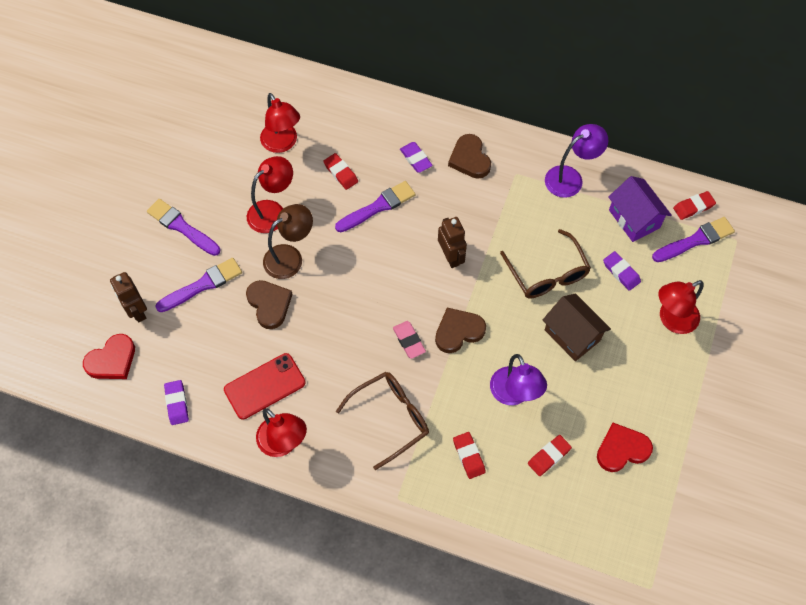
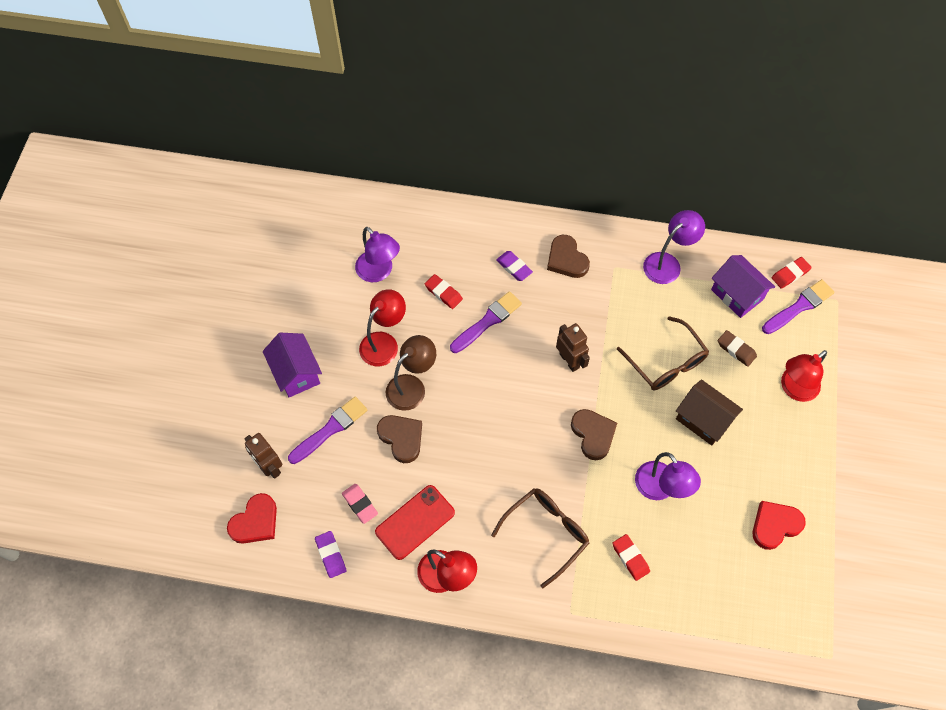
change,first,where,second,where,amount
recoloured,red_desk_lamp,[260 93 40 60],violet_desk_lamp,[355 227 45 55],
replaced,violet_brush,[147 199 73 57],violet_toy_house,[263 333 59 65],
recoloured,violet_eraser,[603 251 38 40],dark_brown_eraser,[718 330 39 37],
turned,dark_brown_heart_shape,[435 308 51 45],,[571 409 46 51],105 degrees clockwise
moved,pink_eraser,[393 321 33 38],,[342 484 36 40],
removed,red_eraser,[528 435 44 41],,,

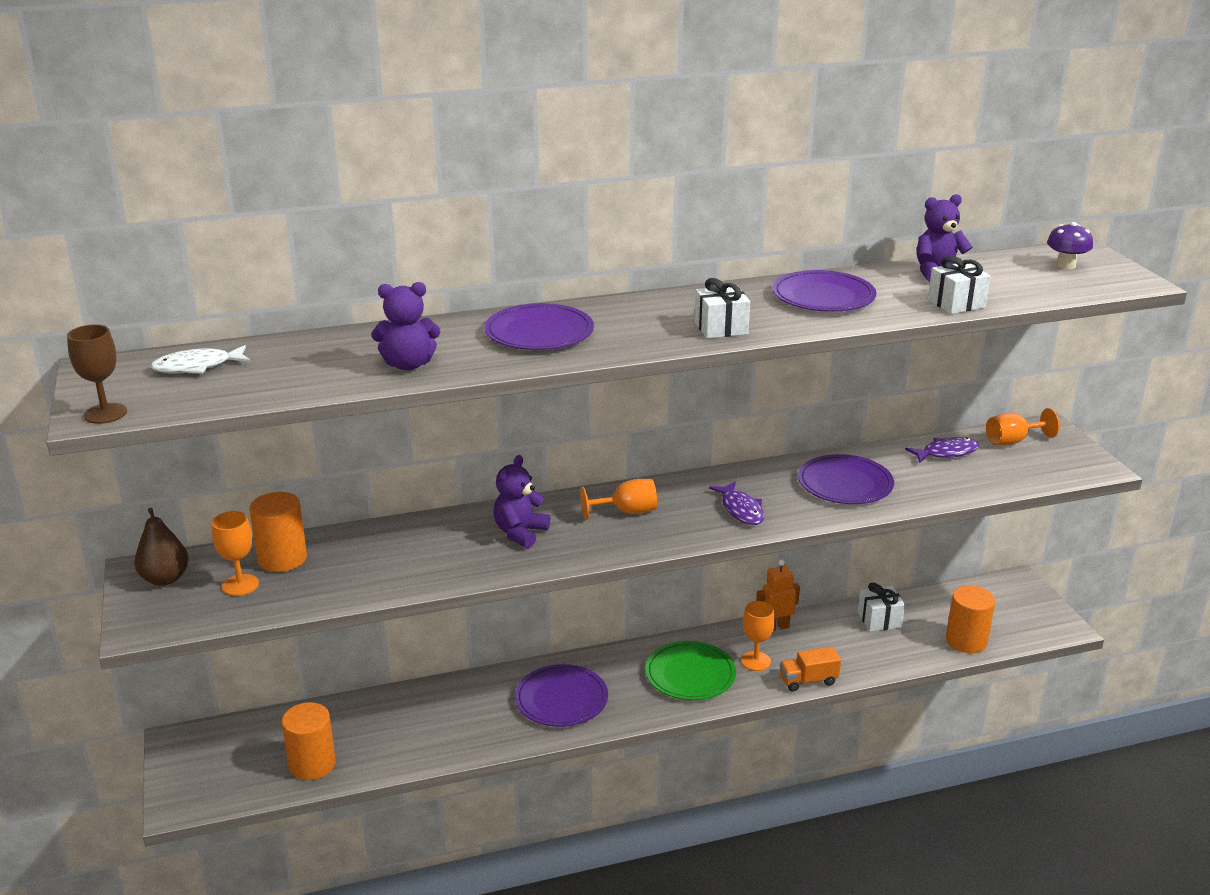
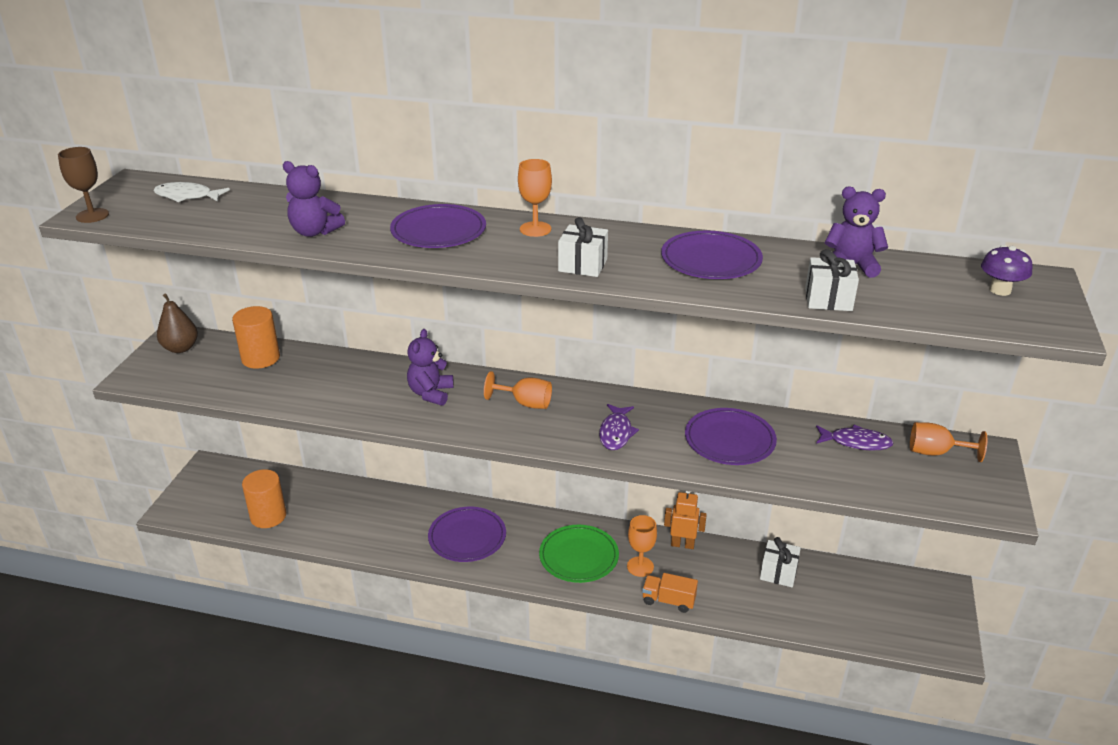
change,first,where,second,where,amount
turned,violet_teddy,[493 455 57 93],,[407 329 47 77],45 degrees counterclockwise
moved,bright_orange_chalice,[212 511 47 85],,[518 159 34 78],
removed,bright_orange_cylinder_shape,[946 585 49 68],,,

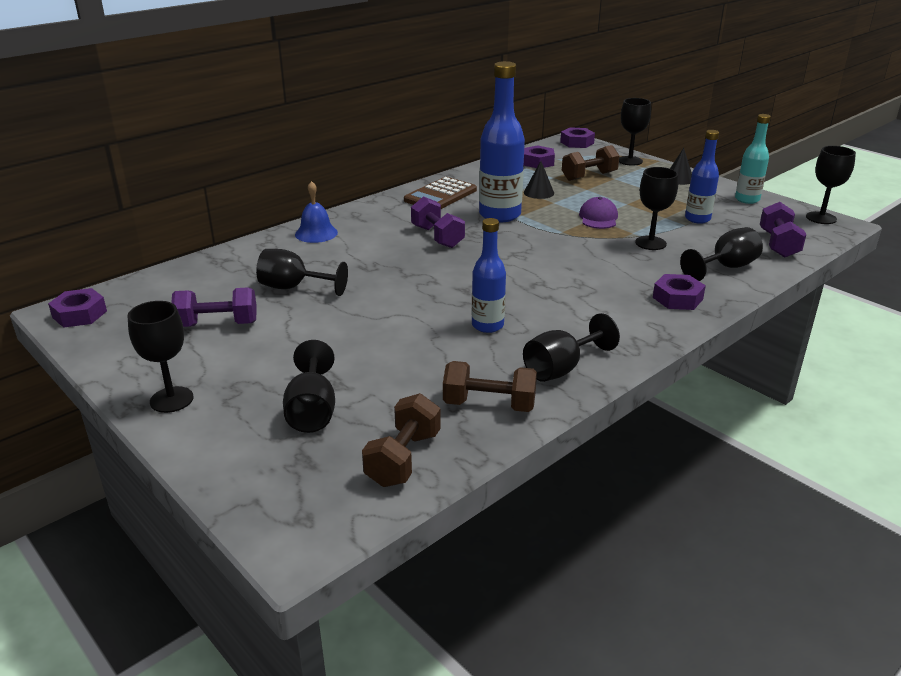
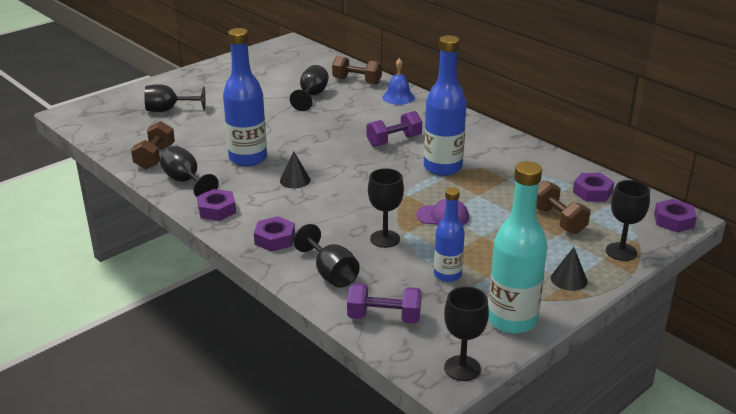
change,first,where,second,where,amount
resized,aqua_flask,[735 114 36 90],,[488 161 59 173],x1.67
moved,black_solid_cone,[524 161 30 38],,[280 151 30 37],
removed,dark_brown_calculator,[404 177 73 32],,,
resized,cobalt_flask,[472 218 34 115],,[223 28 44 138],x1.67
removed,violet_dumbbell,[171 287 86 40],,,
moved,violet_nut,[48 288 59 40],,[197 189 39 32],
removed,black_chalice,[128 301 65 112],,,
moved,dark_brown_dumbbell,[362 393 79 94],,[332 56 50 29],

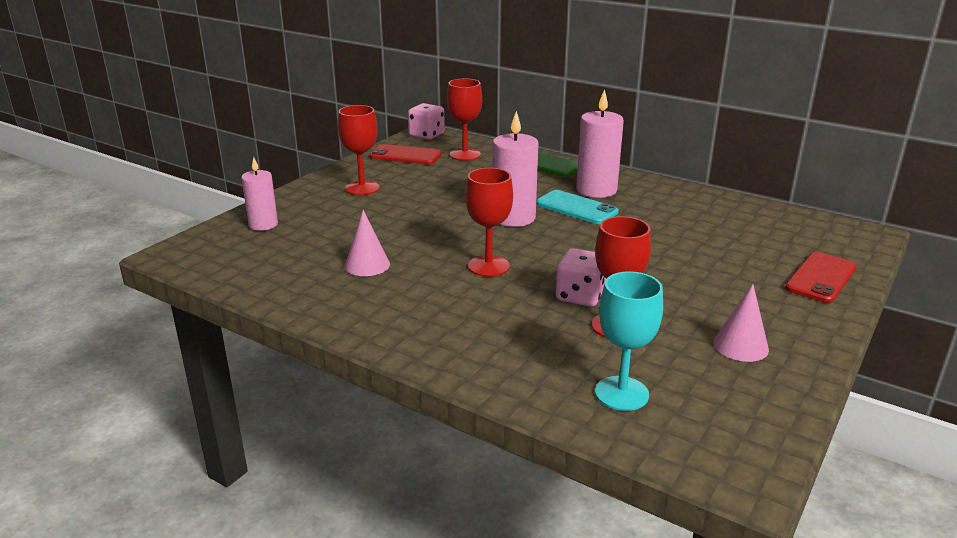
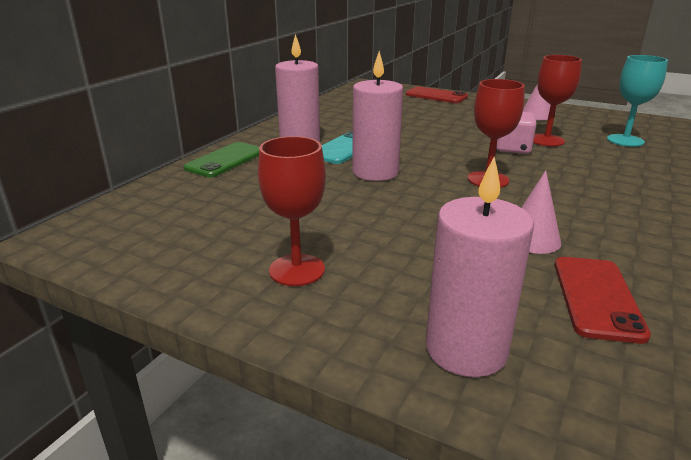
change,first,where,second,where,amount
removed,red_chalice,[447 79 35 82],,,
removed,pink_die,[408 103 37 37],,,
moved,red_phone,[370 144 71 21],,[555 257 96 87],
resized,pink_pillar_candle,[241 157 37 74],,[426 157 108 220],x1.55

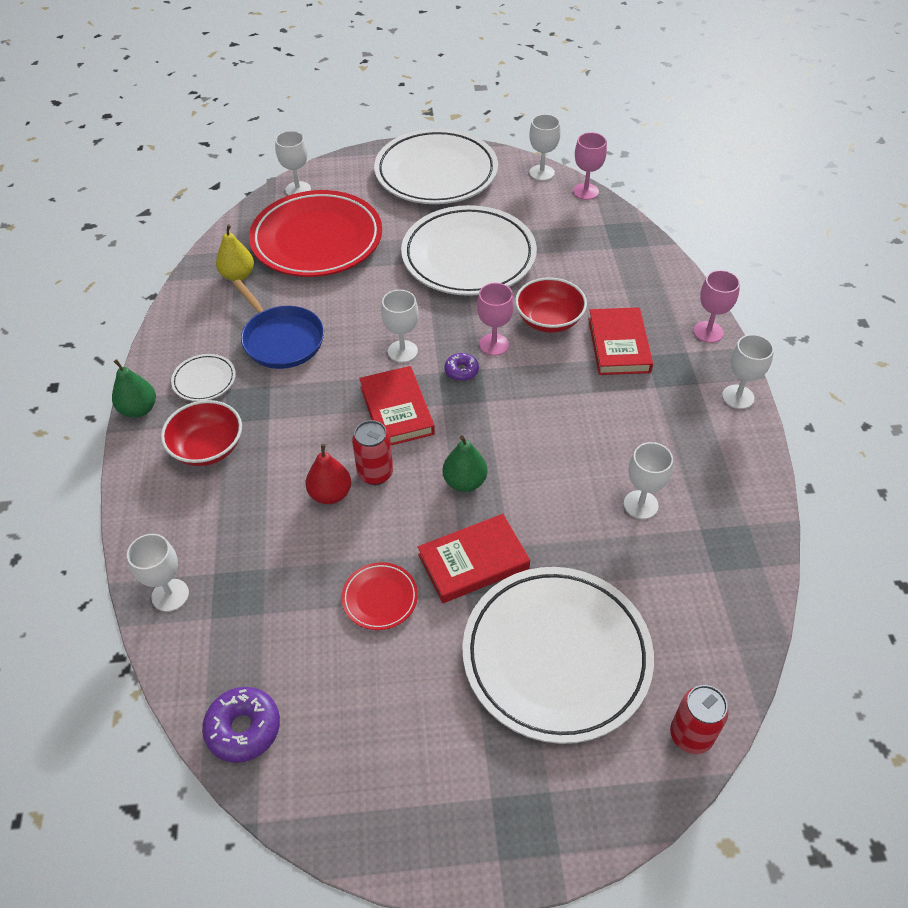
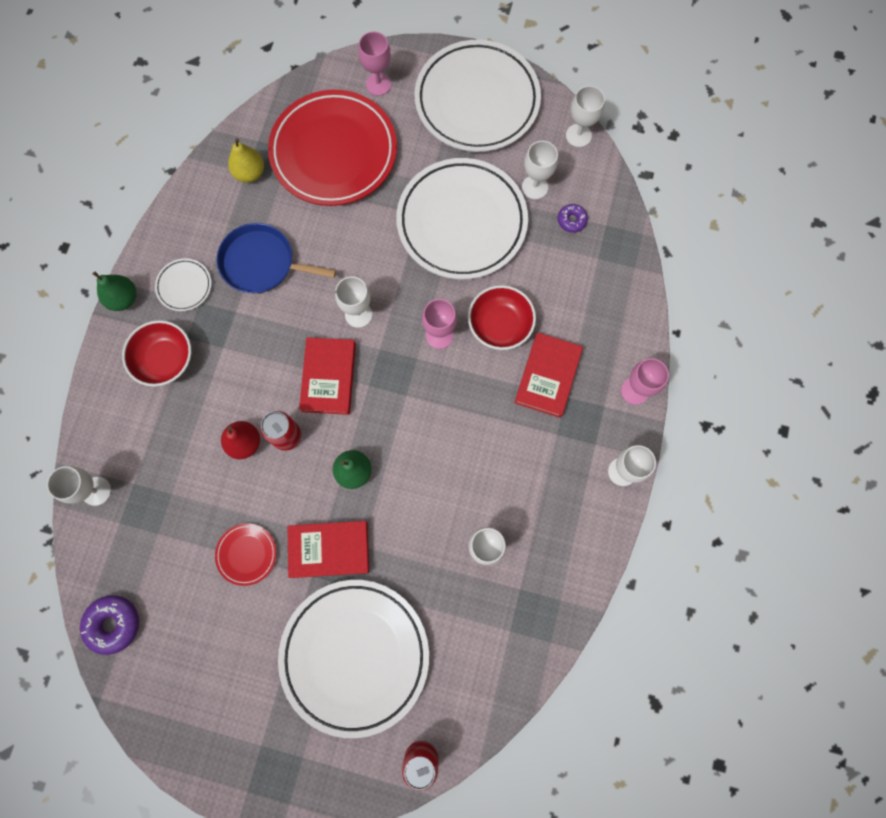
change,first,where,second,where,amount
moved,pure_white_chalice,[275 131 36 65],,[522 141 36 58],
moved,pink_chalice,[573 132 34 68],,[358 31 33 65],
turned,cobalt_pan,[233 279 91 90],,[217 223 119 70],120 degrees clockwise
moved,violet_doughnut,[444 353 35 28],,[558 204 30 29],

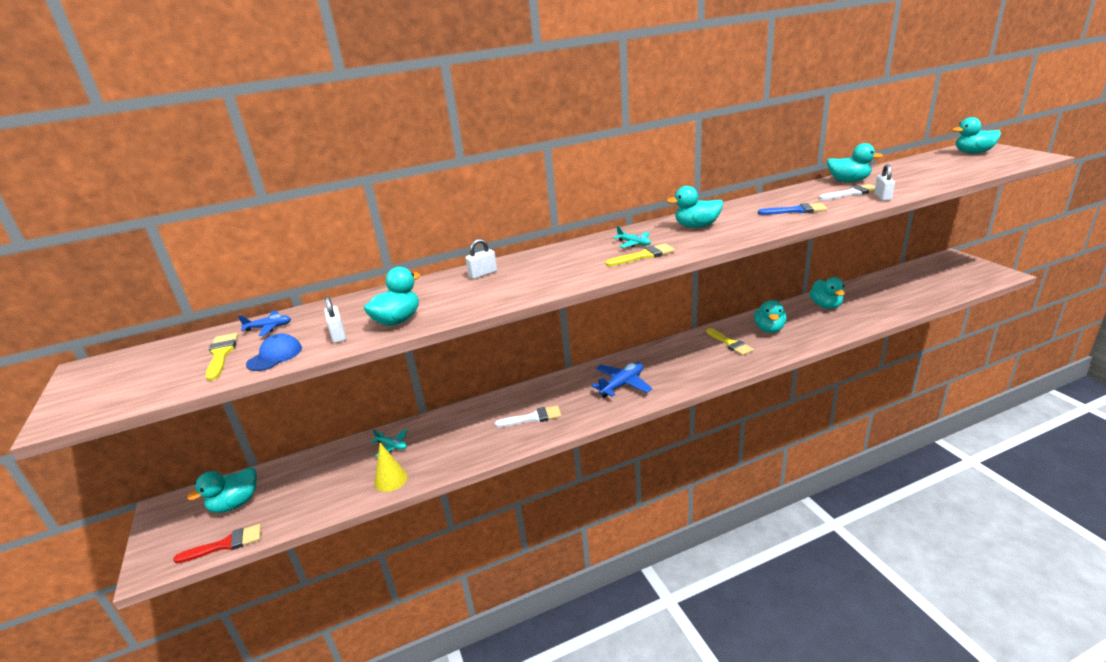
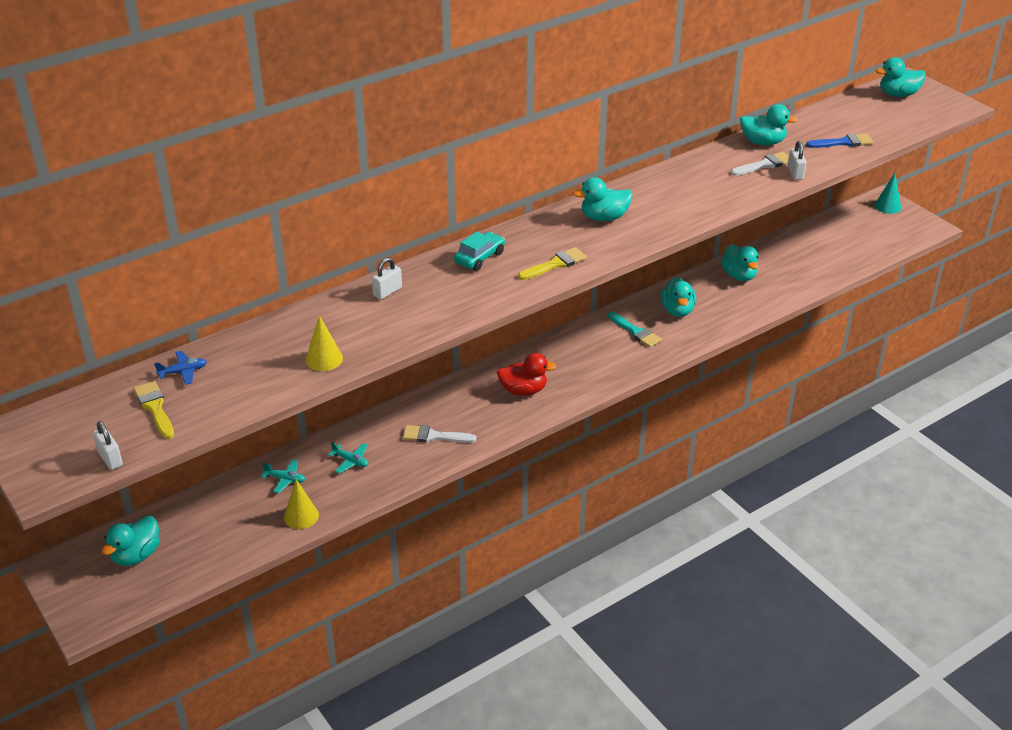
change,first,where,second,where,amount
moved,cobalt_brush,[758 203 69 12],,[806 133 68 15],
moved,aqua_aeroplane,[614 226 37 22],,[328 441 40 33],
replaced,aqua_rubber_duck,[364 267 56 59],bright_yellow_solid_cone,[306 315 37 56],
moved,pure_white_padlock,[324 296 22 47],,[93 421 30 49],
recoloured,bright_yellow_brush,[706 328 48 28],aqua_brush,[607 312 55 36],
removed,cobalt_peaked_cap,[246 334 56 37],,,
replaced,cobalt_aeroplane,[592 362 61 36],red_rubber_duck,[497 353 60 43],
turned,pure_white_brush,[495 405 67 22],,[403 425 73 18],150 degrees counterclockwise
removed,red_brush,[173 524 88 40],,,
added,,,aqua_solid_cone,[875 174 26 40],
added,,,aqua_toy_car,[454 231 51 40],

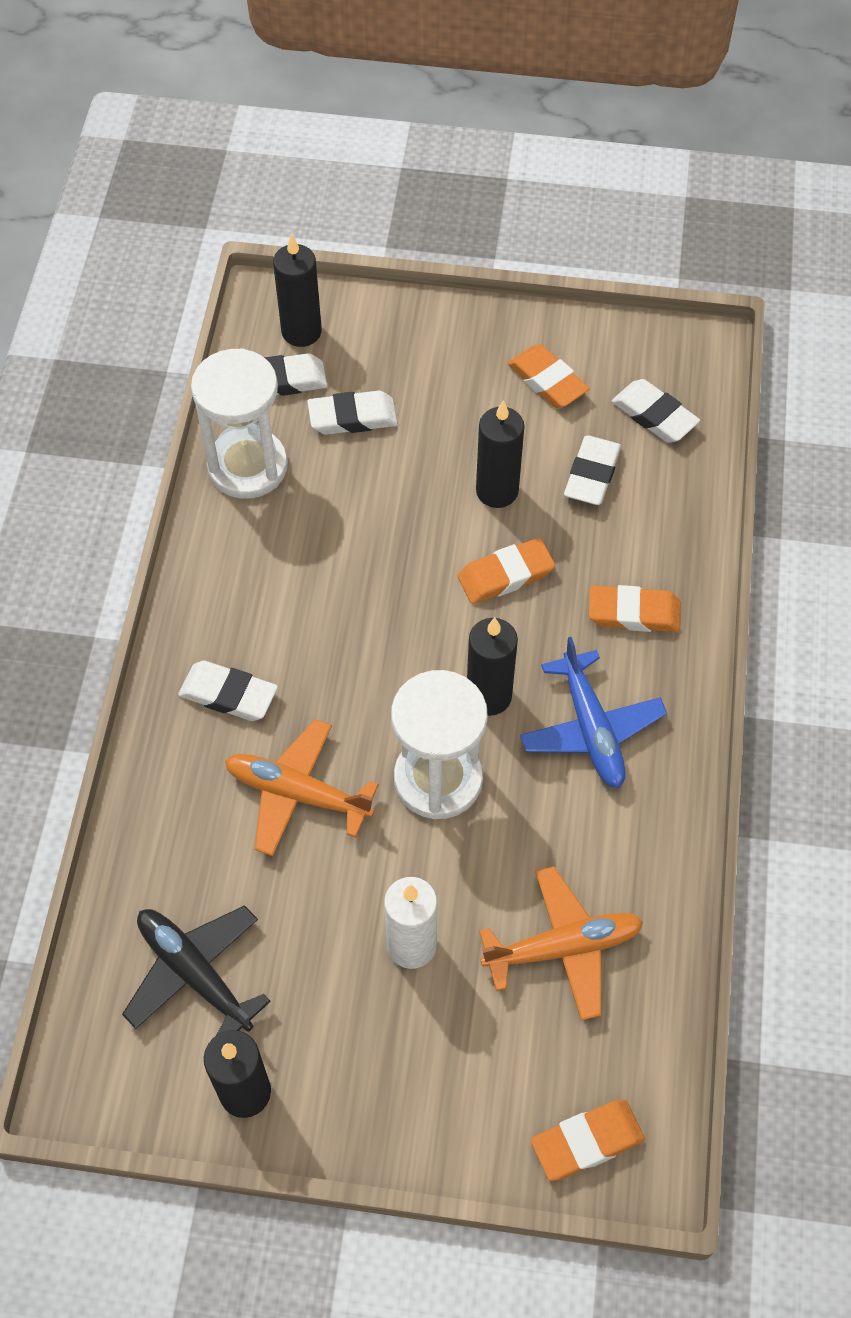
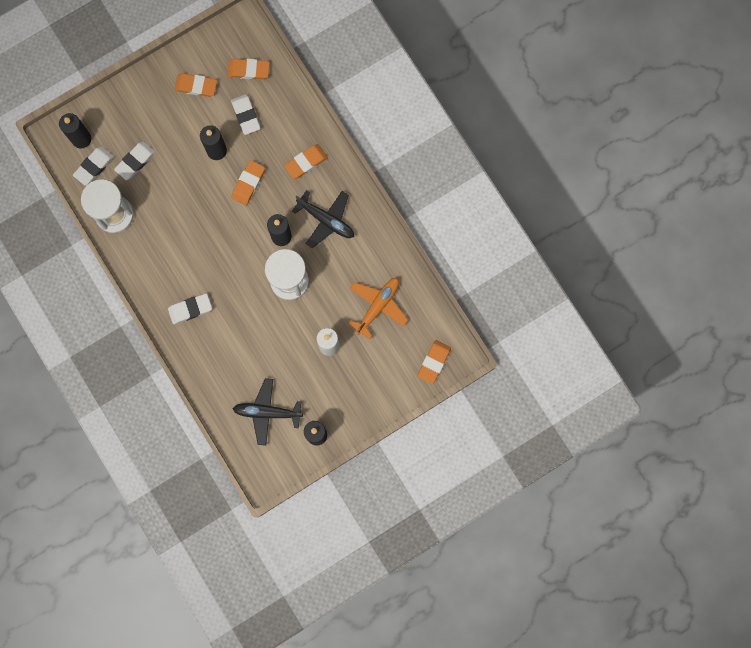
change,first,where,second,where,amount
recoloured,pure_white_eraser,[612 379 88 64],bright_orange_eraser,[228 59 42 20],
recoloured,cobalt_aeroplane,[520 637 147 151],black_aeroplane,[292 190 62 58],
removed,bright_orange_aeroplane,[225 719 154 137],,,

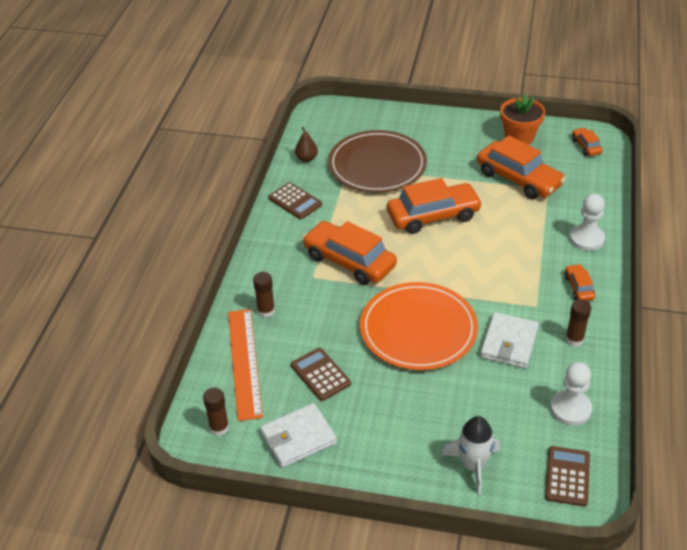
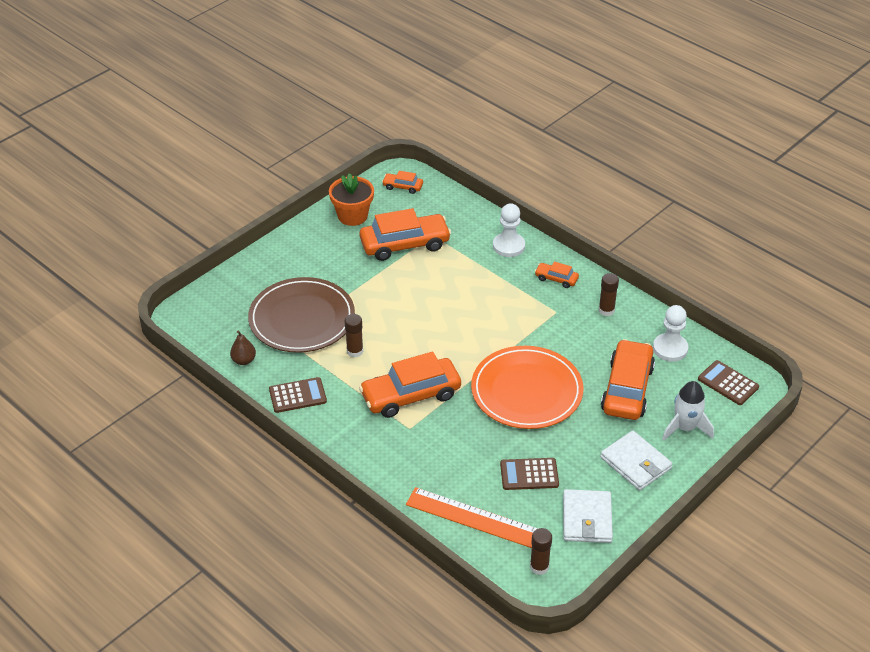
change,first,where,second,where,amount
moved,bright_orange_toy_car,[387 178 96 56],,[601 339 54 81],
moved,dark_brown_glue_stick,[253 272 22 46],,[345 314 18 44],
moved,pure_white_billfold,[480 312 59 56],,[600 431 72 60],

